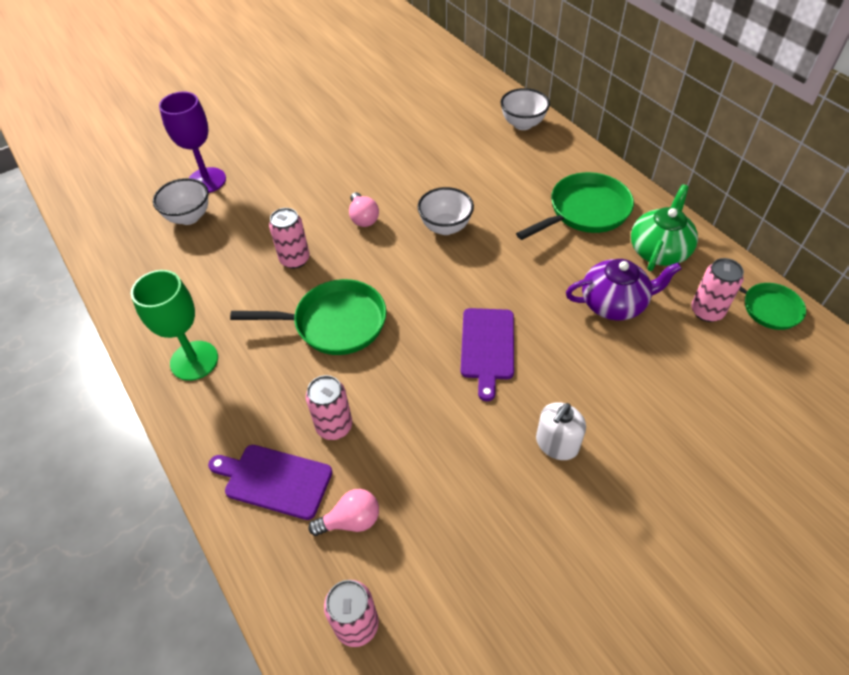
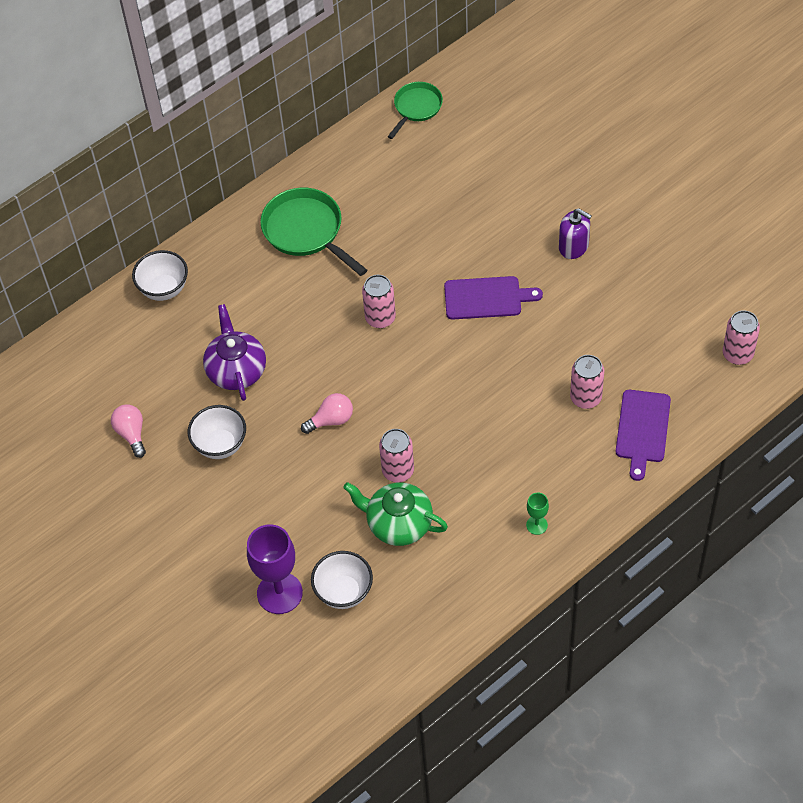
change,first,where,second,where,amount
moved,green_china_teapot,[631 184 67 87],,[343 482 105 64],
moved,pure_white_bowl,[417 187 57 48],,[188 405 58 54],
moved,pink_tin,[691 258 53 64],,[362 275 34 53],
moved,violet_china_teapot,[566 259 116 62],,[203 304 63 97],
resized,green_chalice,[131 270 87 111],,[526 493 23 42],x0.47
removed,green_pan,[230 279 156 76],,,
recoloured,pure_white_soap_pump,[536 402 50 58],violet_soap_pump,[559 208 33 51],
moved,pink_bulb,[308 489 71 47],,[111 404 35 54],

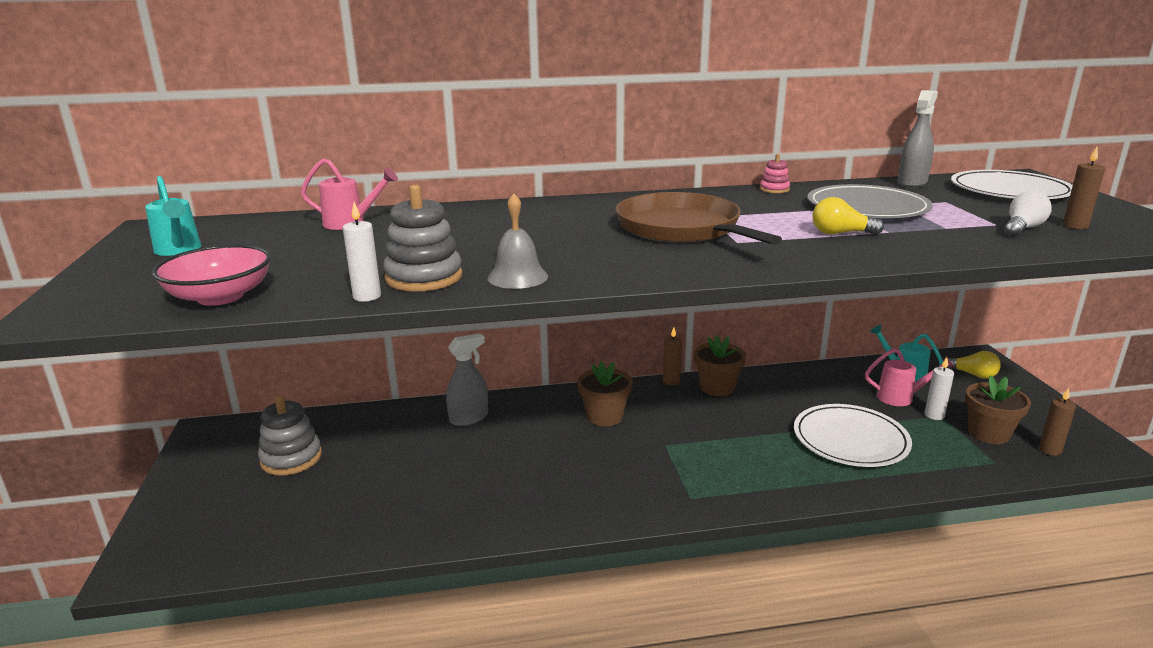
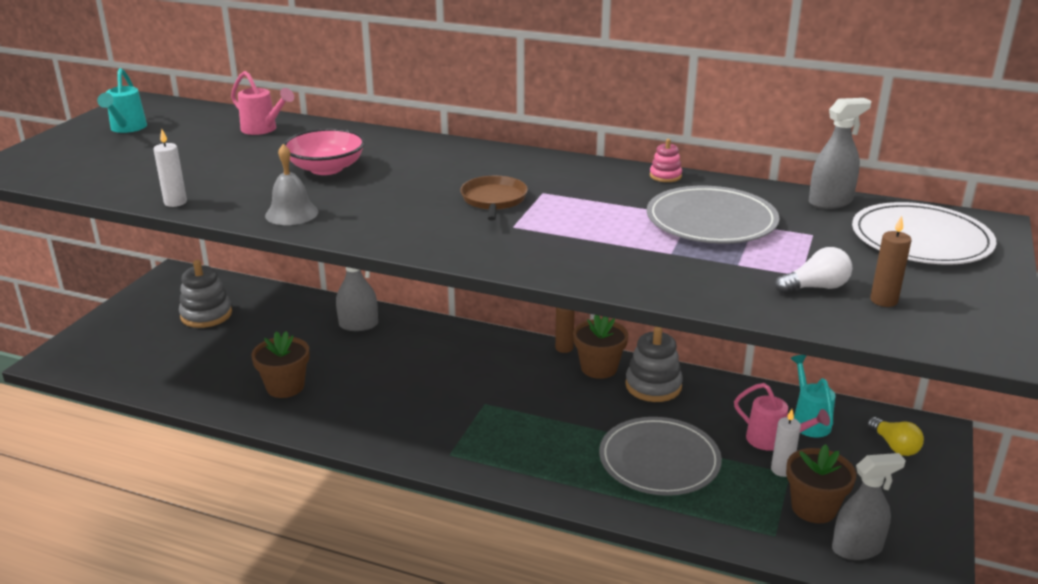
change,first,where,second,where,amount
moved,grey_stacking_rings,[383 185 80 106],,[625 327 58 75],
resized,dark_brown_pan,[616 192 166 53],,[460 176 68 45],x0.55
removed,bright_yellow_bulb,[813 197 71 38],,,
moved,pink_bowl,[152 244 119 62],,[283 128 82 47],
moved,dark_brown_potted_plant,[577 361 56 65],,[251 331 59 67],
replaced,dark_brown_pillar_candle,[1039 388 37 68],grey_spray_cleaner,[832 453 74 107],
recoloured,pure_white_plate,[794 404 118 63],grey_plate,[599 417 123 79],

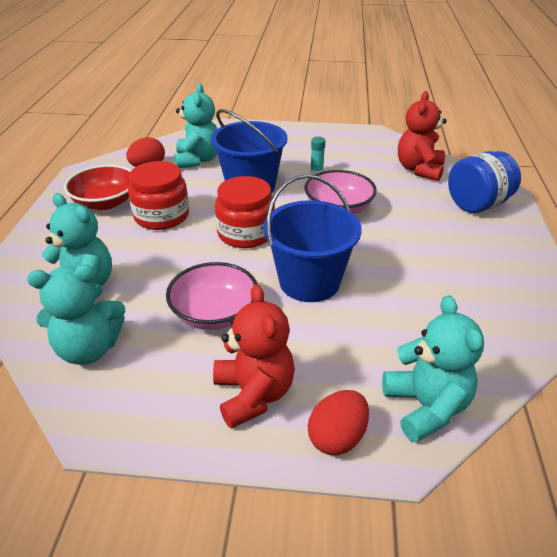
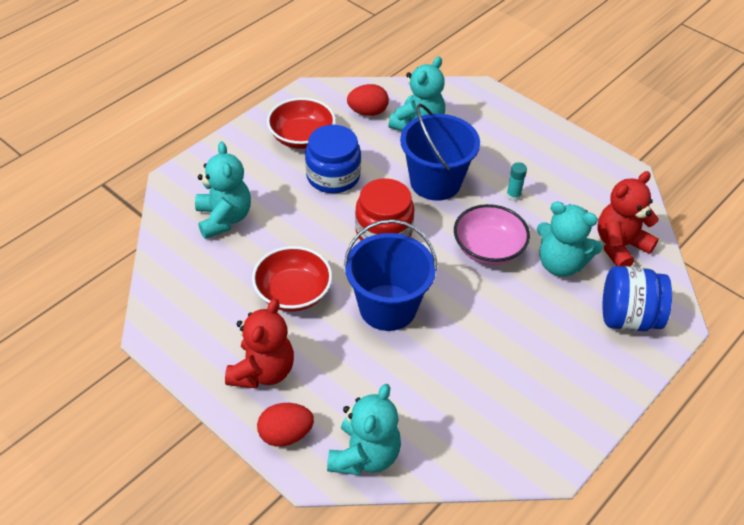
change,first,where,second,where,amount
recoloured,red_preserve_jar,[128 161 61 69],cobalt_preserve_jar,[305 125 56 68],
recoloured,pink_bowl,[166 262 91 68],red_bowl,[252 246 80 66],
moved,aqua_teddy,[27 265 98 100],,[537 201 65 76],

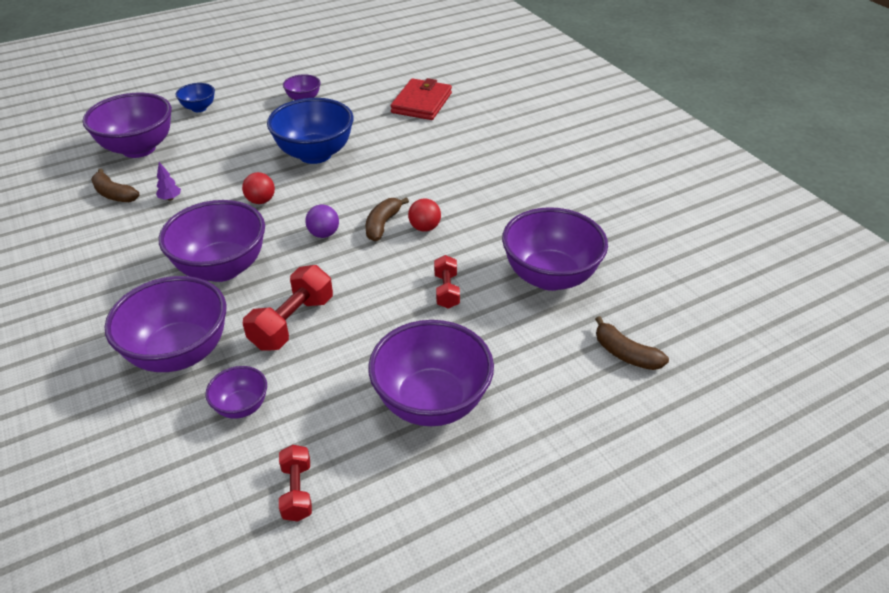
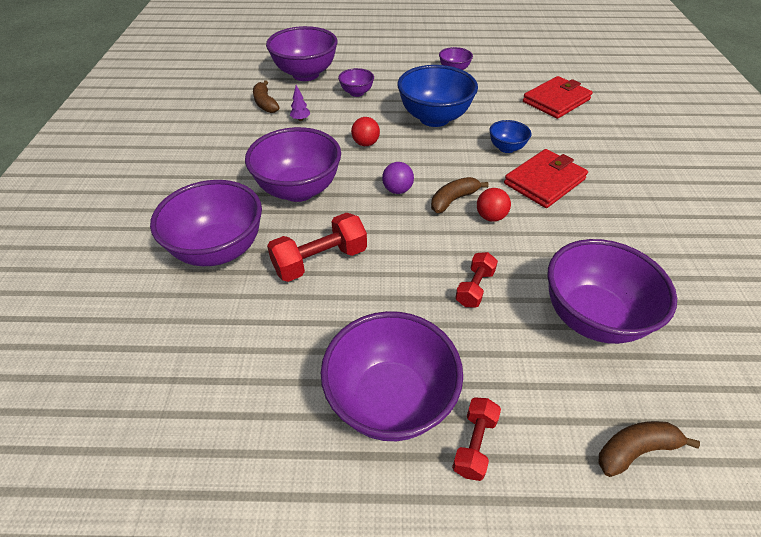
change,first,where,second,where,amount
moved,cobalt_bowl,[176 83 39 29],,[489 120 42 33],
turned,dark_brown_banana,[595 316 74 54],,[598 421 102 56],90 degrees clockwise
moved,violet_bowl,[205 366 62 53],,[338 68 36 29],
moved,red_dumbbell,[279 445 33 77],,[452 397 49 84],
added,,,red_billfold,[504 149 84 59],

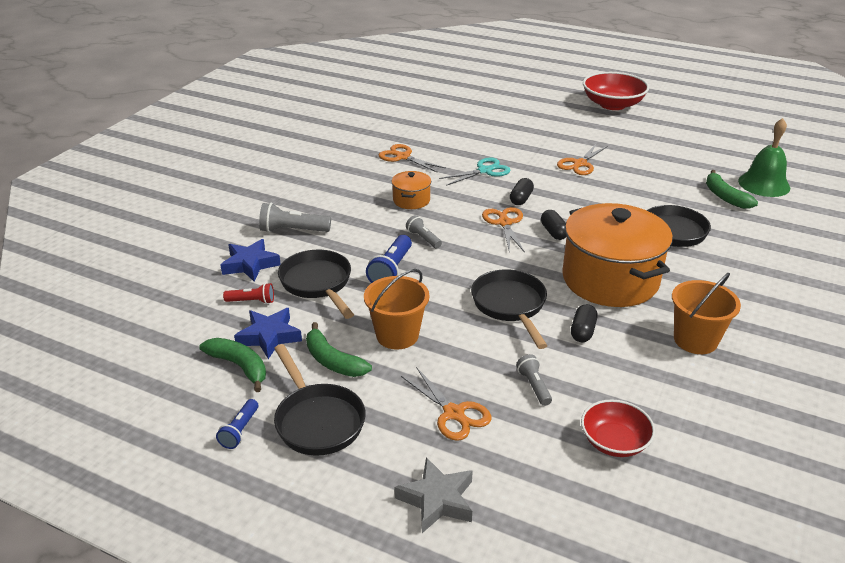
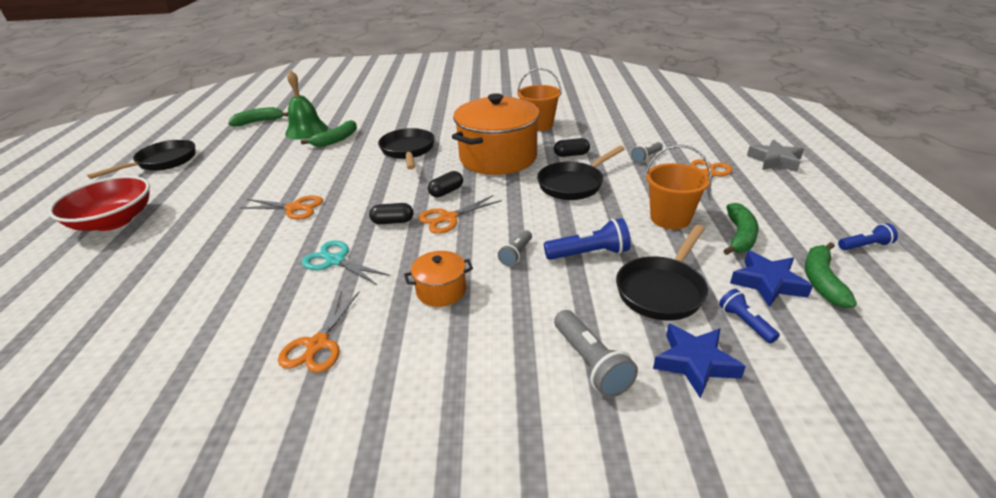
change,first,where,second,where,amount
recoloured,red_flashlight,[223 283 51 21],cobalt_flashlight,[719 289 61 55],
moved,black_pan,[274 344 92 112],,[87 139 109 40],
removed,red_bowl,[581 399 74 58],,,
added,,,green_banana,[228 107 60 19],

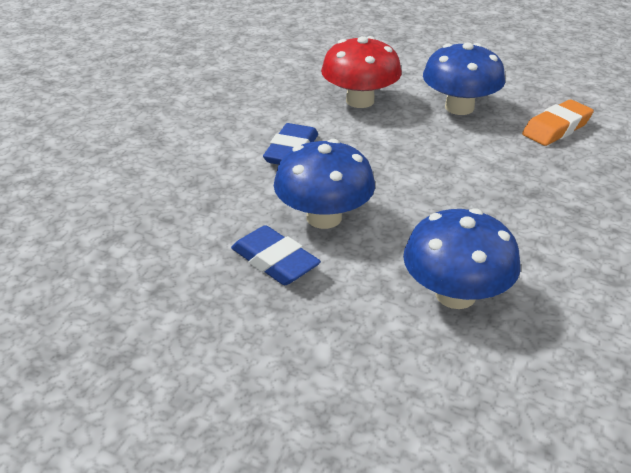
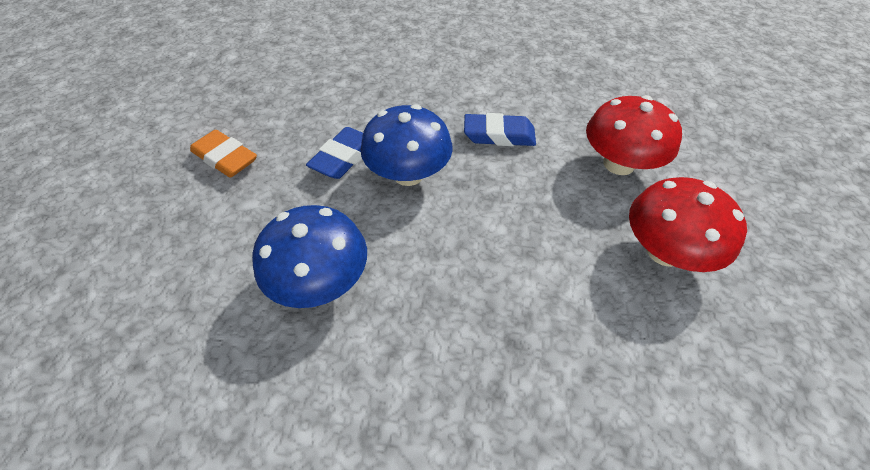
change,first,where,second,where,amount
recoloured,cobalt_toadstool,[423 42 82 73],red_toadstool,[629 177 118 95],
moved,bright_orange_eraser,[522 100 72 46],,[190 130 67 47],

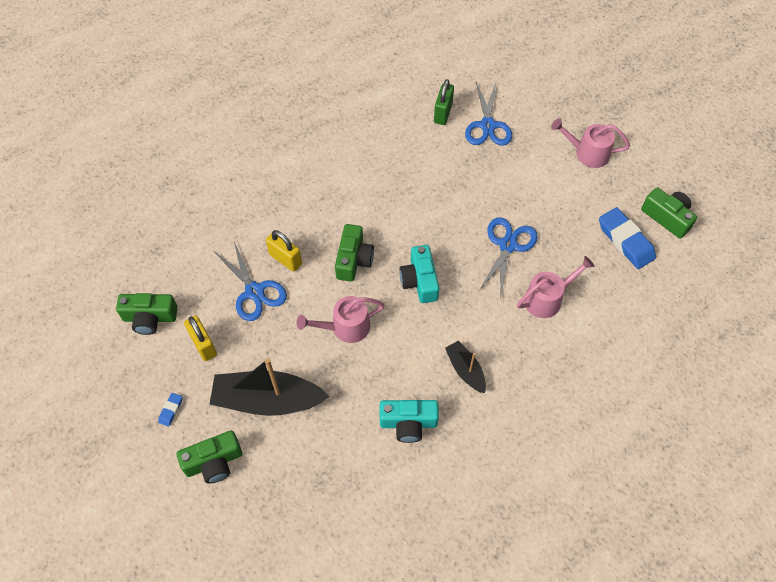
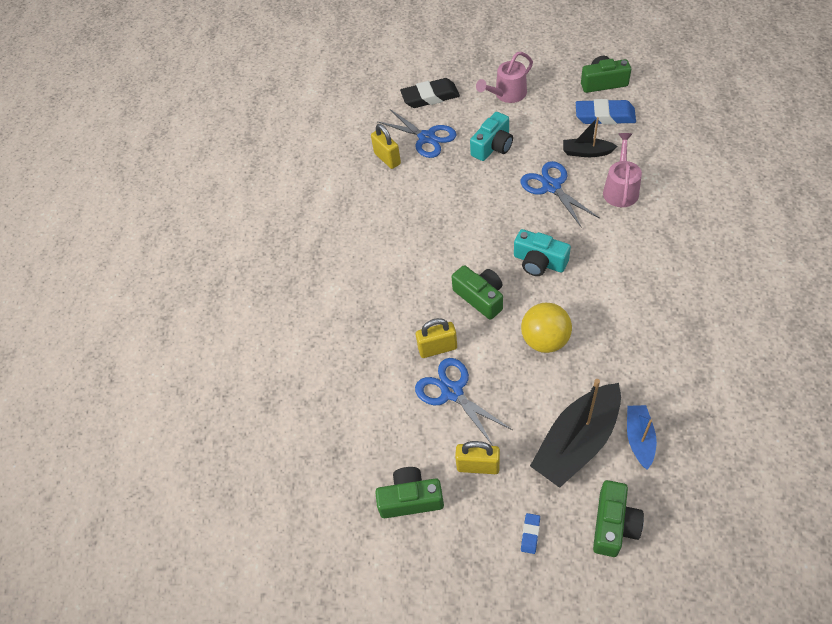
change,first,where,second,where,amount
recoloured,green_padlock,[434 79 20 46],bright_yellow_padlock,[371 124 30 45],
turned,cobalt_shears,[215 242 72 79],,[415 358 97 88],135 degrees counterclockwise
turned,green_photo_camera,[116 293 62 42],,[375 467 69 51],135 degrees counterclockwise
replaced,pink_watering_can,[296 296 89 47],bright_yellow_sphere,[521 303 51 50],
moved,black_sailboat,[445 340 41 53],,[563 117 55 40],
turned,cobalt_eraser,[158 393 24 34],,[521 513 19 41],45 degrees clockwise
moved,aqua_photo_camera,[380 400 59 43],,[470 112 43 49],
added,,,black_eraser,[400 78 60 30],
added,,,cobalt_sailboat,[627 405 30 65],

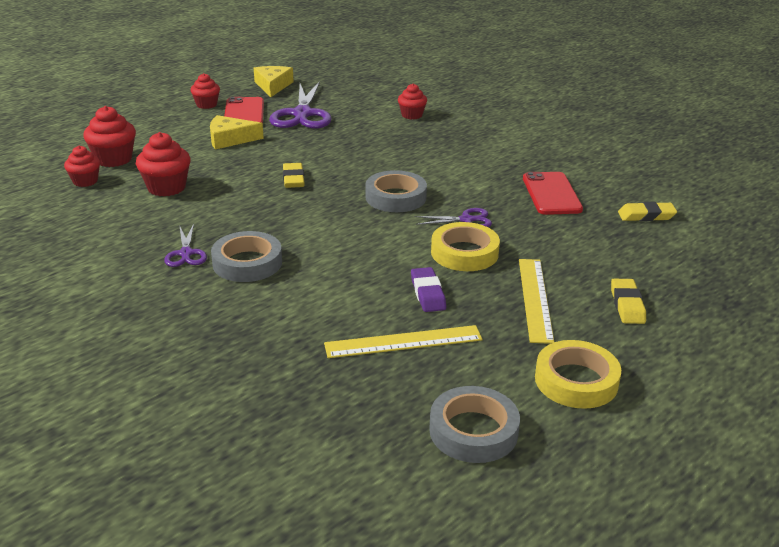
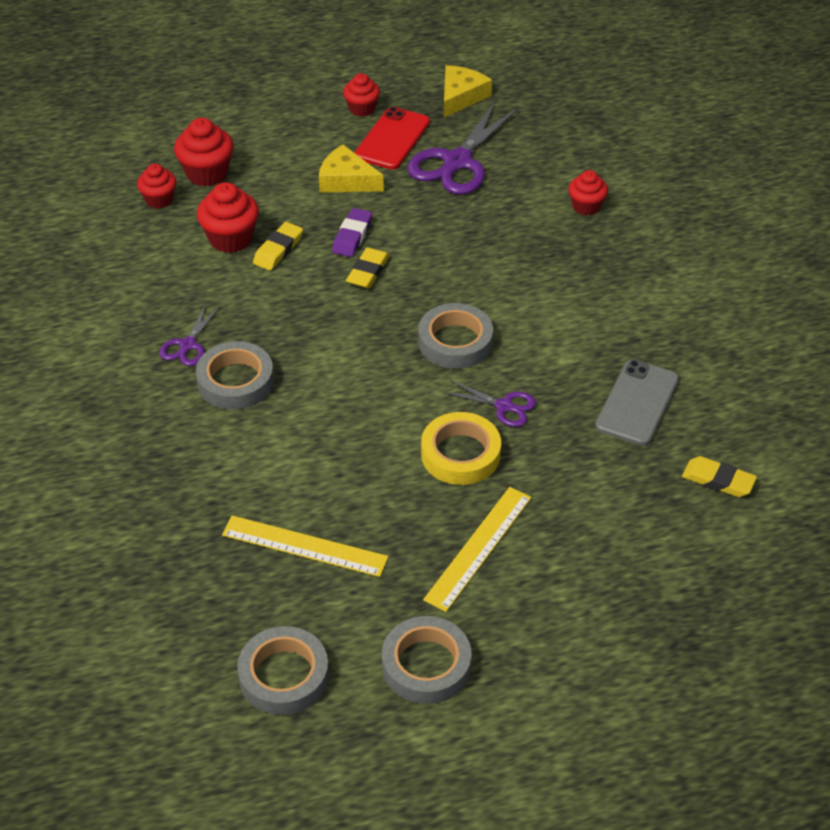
change,first,where,second,where,amount
recoloured,red_phone,[523 172 60 43],grey_phone,[595 360 84 86],
moved,violet_eraser,[411 267 35 45],,[332 208 40 49],
moved,bright_yellow_eraser,[611 279 35 45],,[253 222 50 49],
recoloured,bright_yellow_roll_of_tape,[535 340 86 69],grey_roll_of_tape,[382 616 90 88],

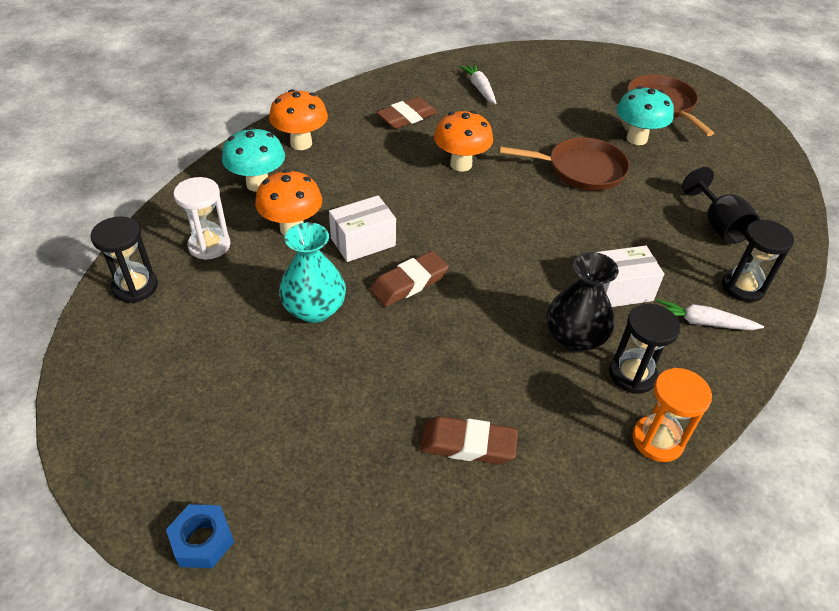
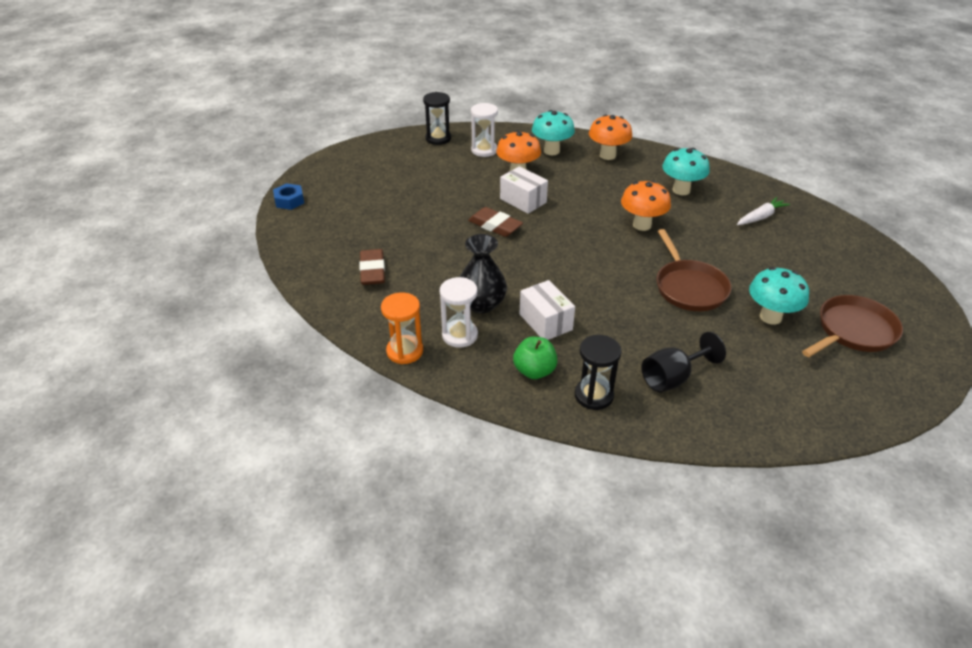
change,first,where,second,where,amount
replaced,dark_brown_eraser,[376 97 61 32],aqua_toadstool,[662 148 48 47],
removed,aqua_flower_vase,[279 222 67 101],,,
replaced,pure_white_carrot,[655 299 109 31],green_apple_fruit,[513 337 45 42],
recoloured,black_sand_timer,[609 304 72 90],pure_white_sand_timer,[440 277 38 71],

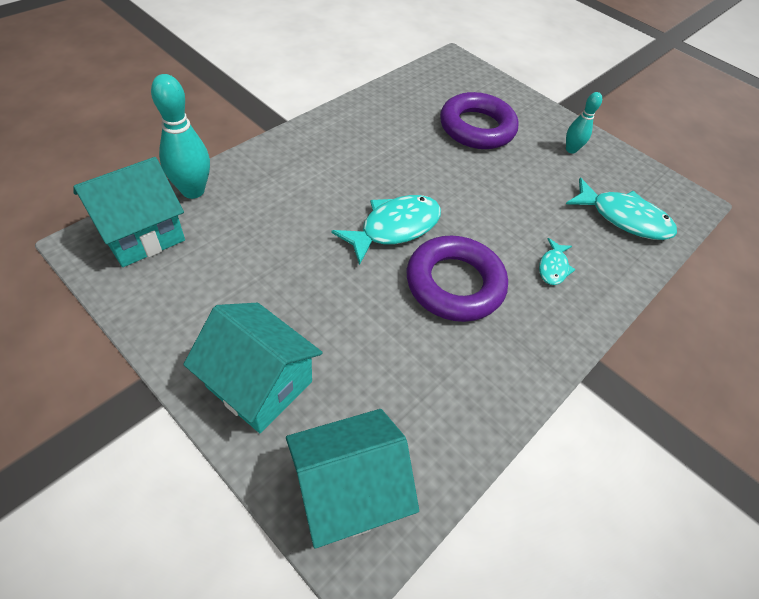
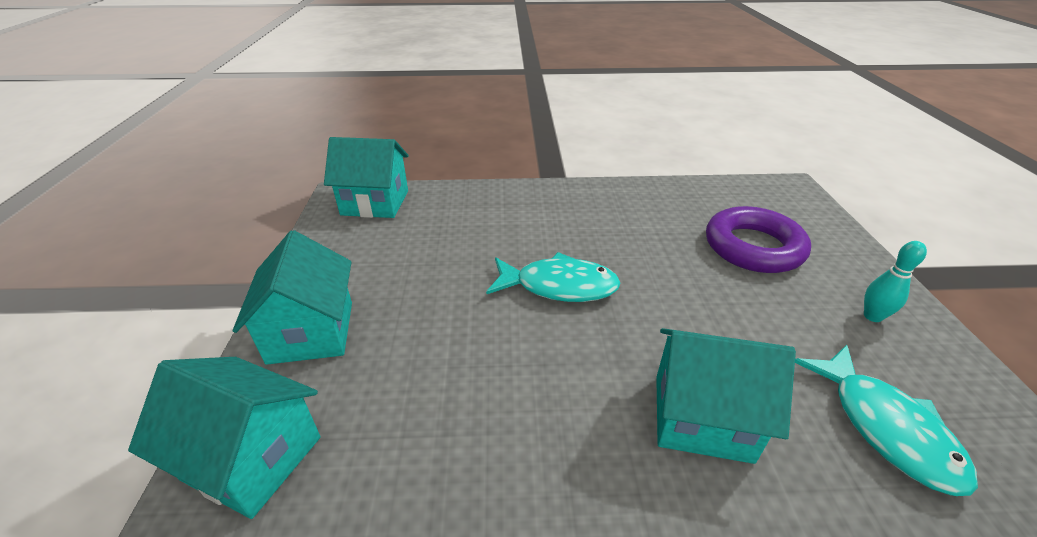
change,first,where,second,where,amount
removed,aqua_skittle,[151 74 59 125],,,
removed,violet_hoop,[407 236 101 86],,,
replaced,aqua_fish_figure,[539 238 36 47],aqua_toy_house,[656 328 140 136],

